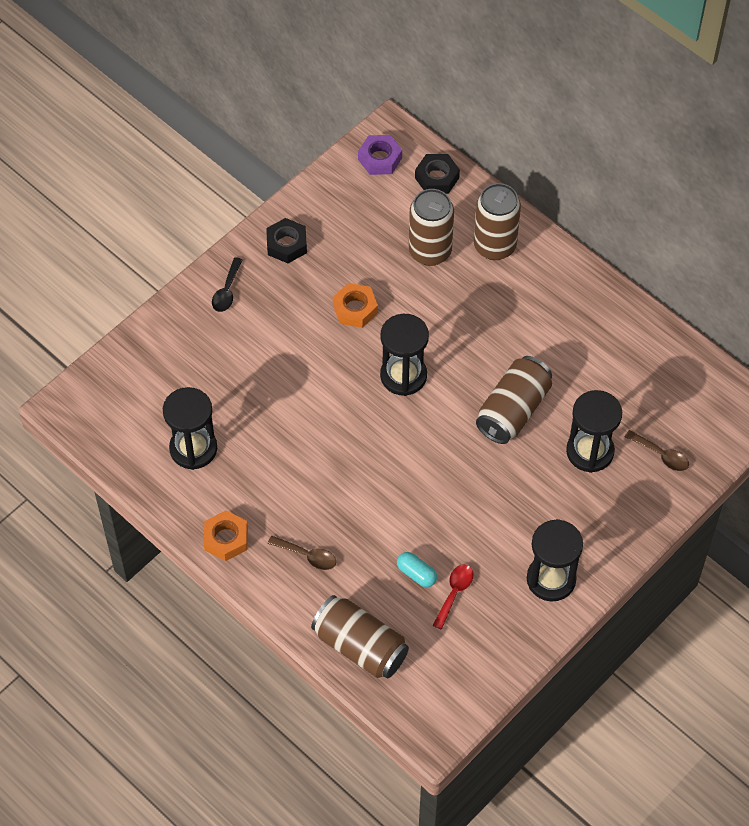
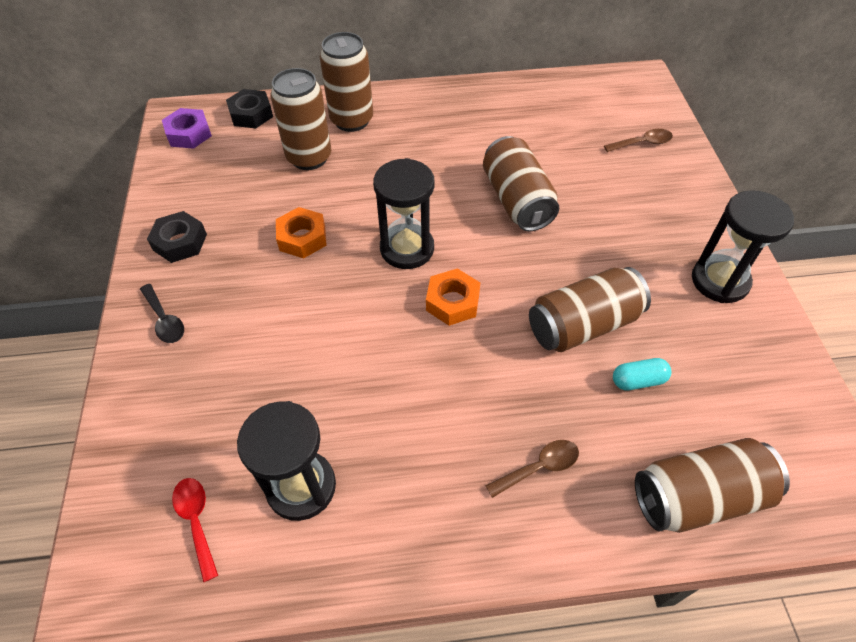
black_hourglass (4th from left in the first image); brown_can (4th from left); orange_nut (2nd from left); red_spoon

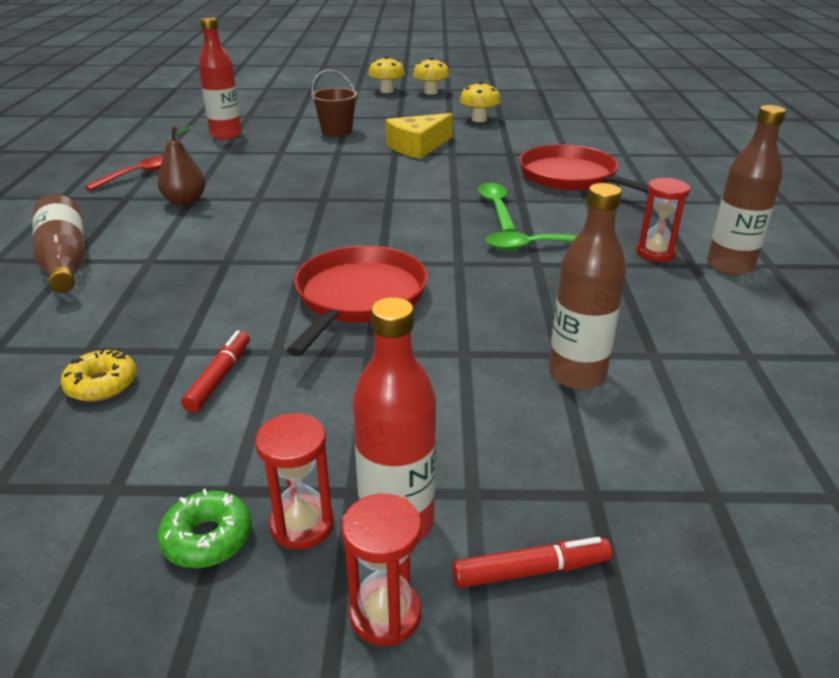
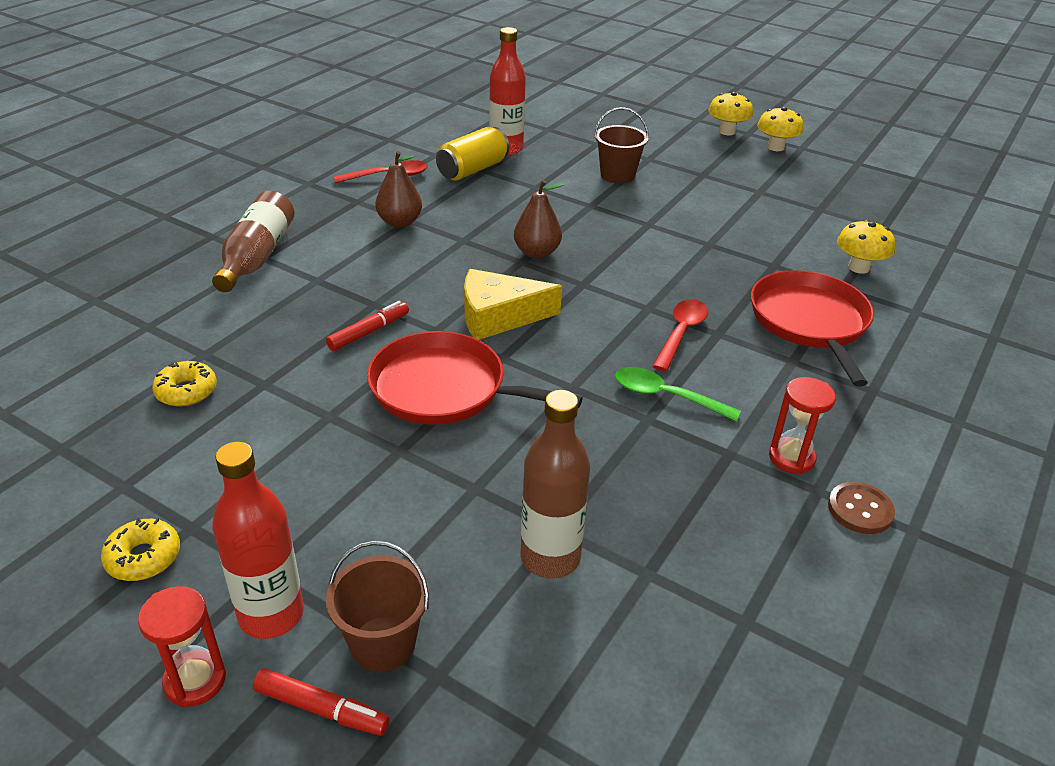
red_hourglass (1st from left in the first image); brown_bucket (1st from left); yellow_can; brown_pear (2nd from left); red_marker (2nd from left); yellow_cheese; yellow_mushroom (3rd from left); brown_button; yellow_donut (1st from left); red_spoon (2nd from left); red_pan (1st from left)

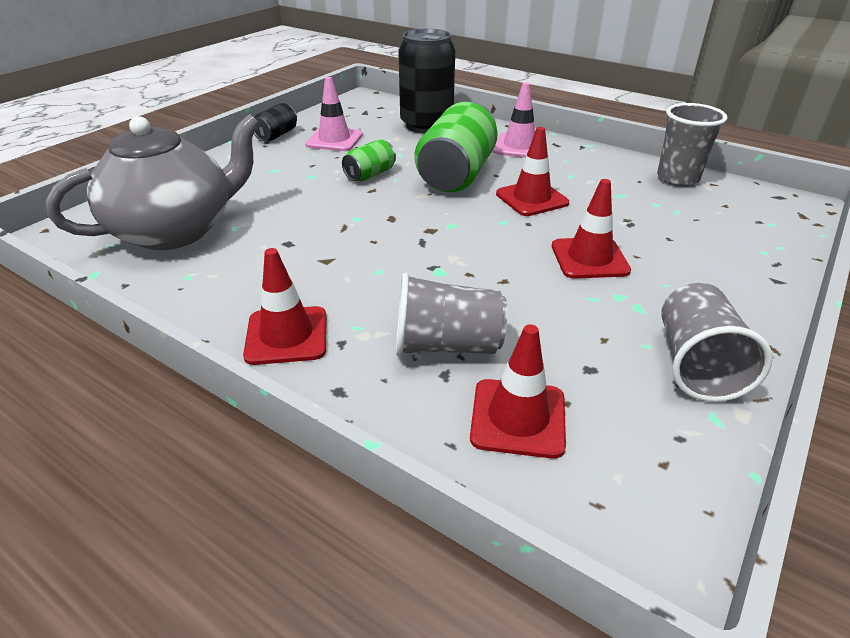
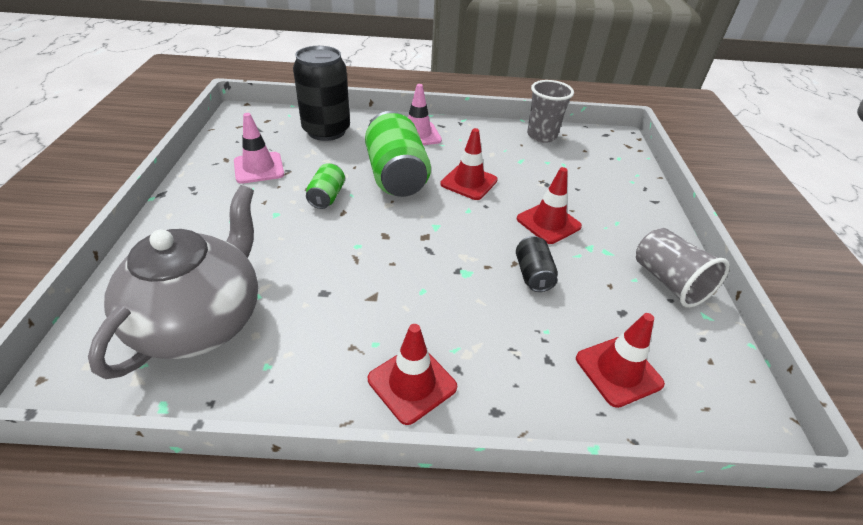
grey_cup (1st from left in the first image); black_can (2nd from left)

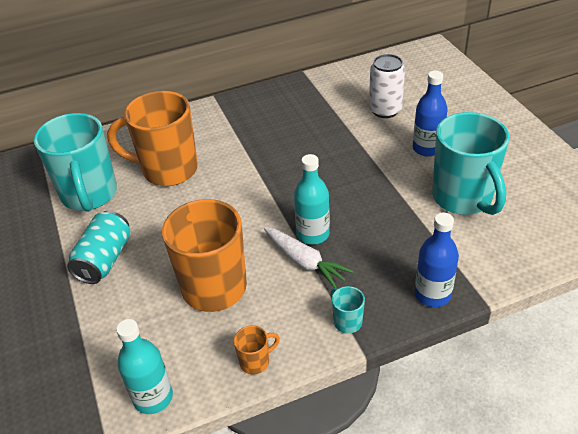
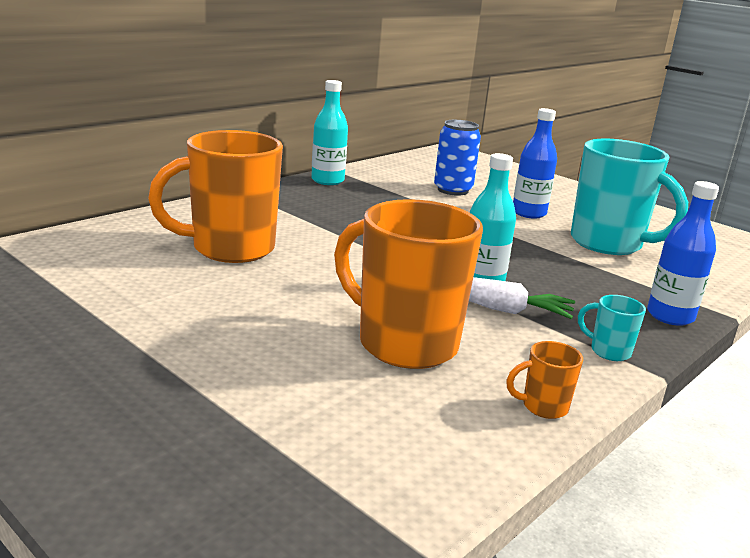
turquoise_mug (1st from left in the first image); turquoise_can; turquoise_bottle (1st from left); blue_can; orange_mug (3rd from left)

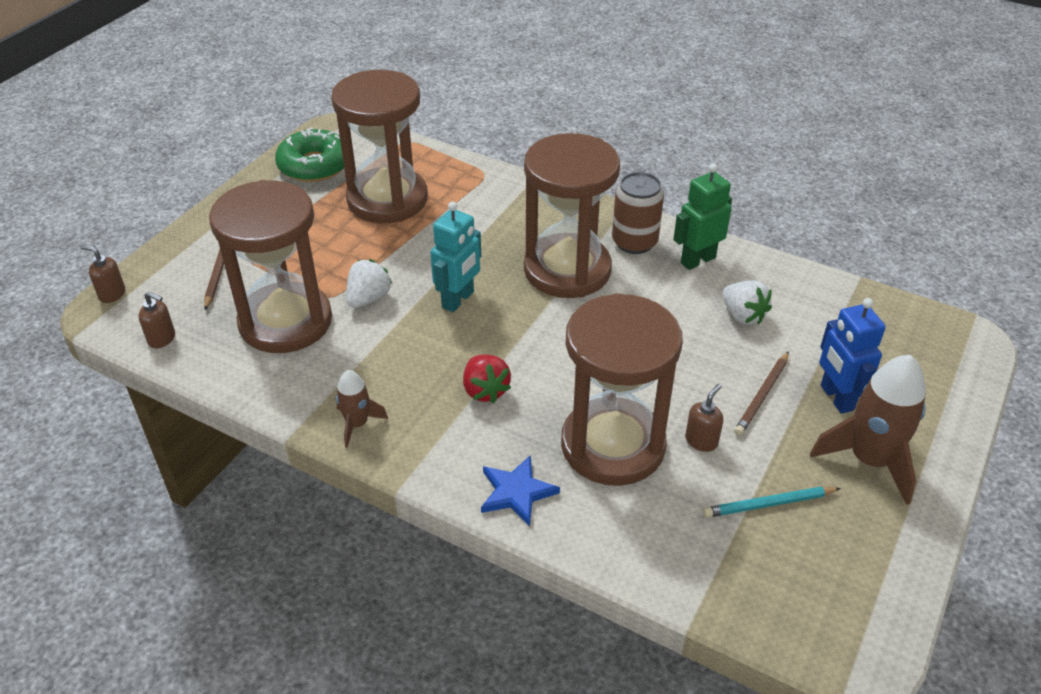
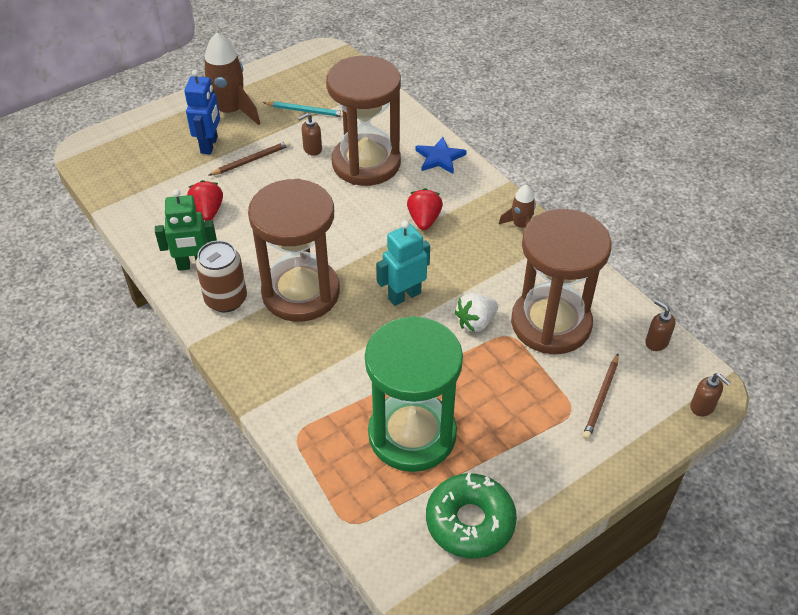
green_hourglass; red_strawberry (1st from left)

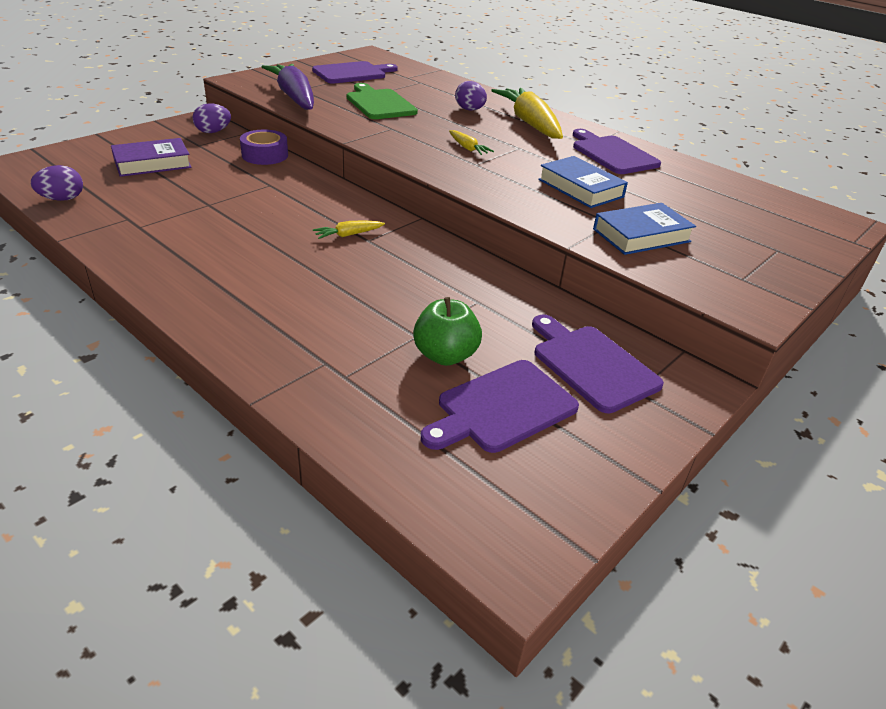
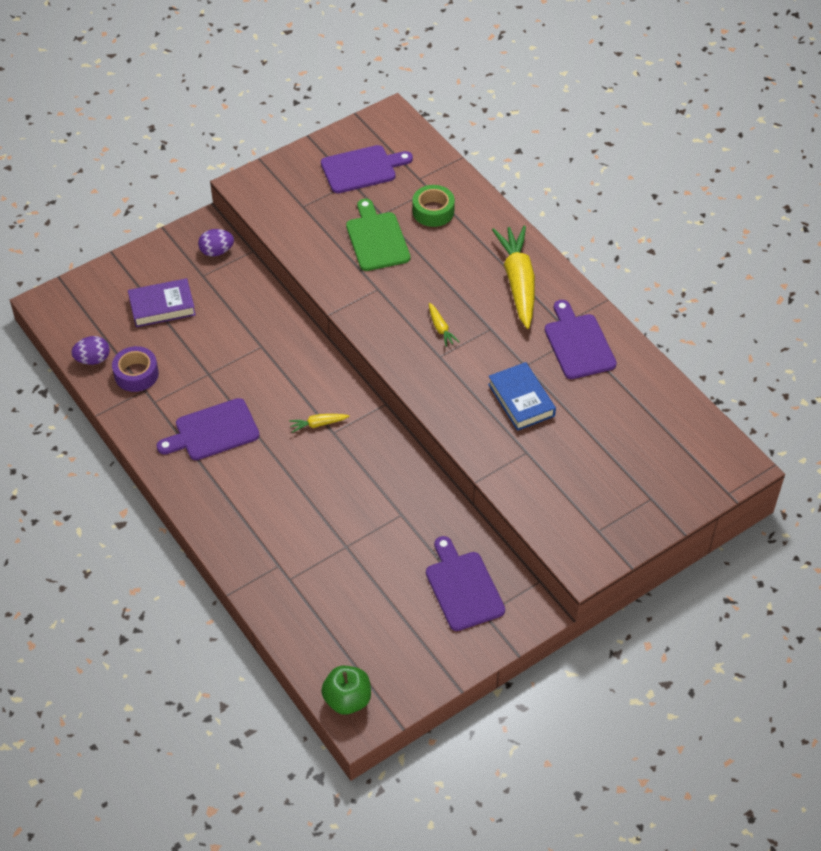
purple_carrot; purple_egg (3rd from left in the first image); blue_book (2nd from left in the first image); green_tape; purple_tape; green_apple; purple_cutting_board (1st from left)

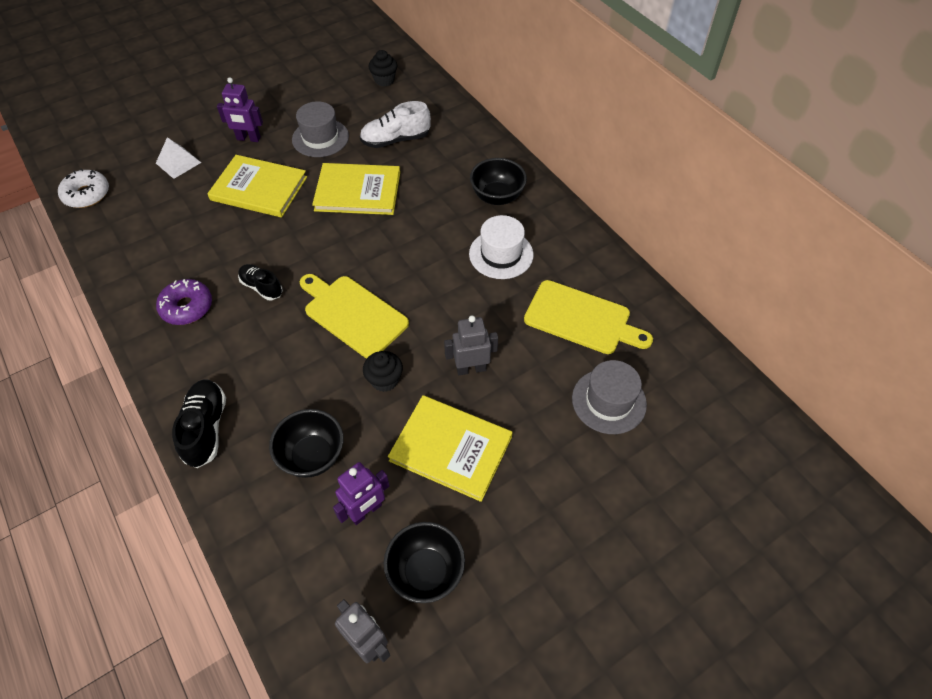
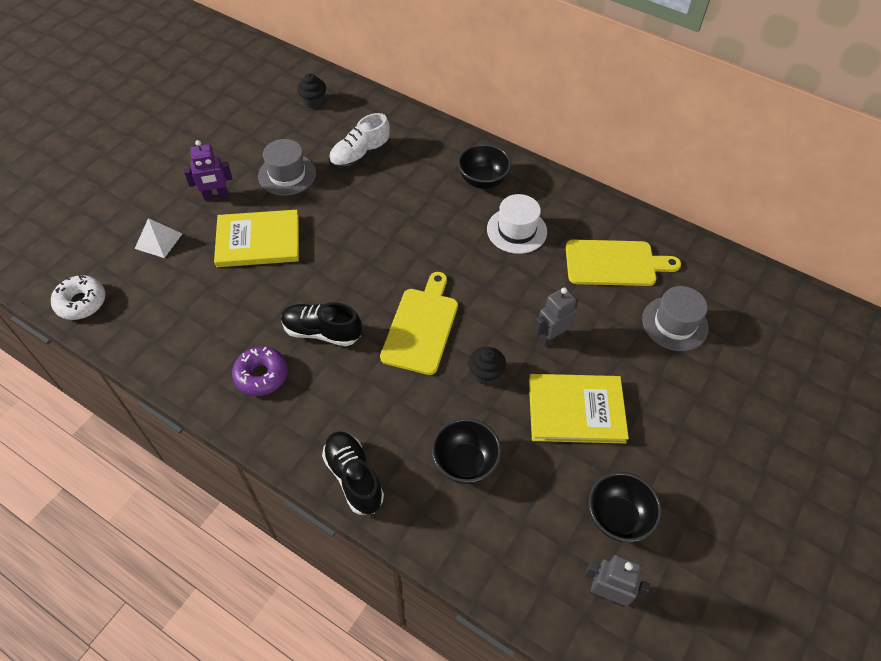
yellow_book (2nd from left in the first image); purple_robot (2nd from left in the first image); yellow_cutting_board (1st from left); black_shoe (1st from left)

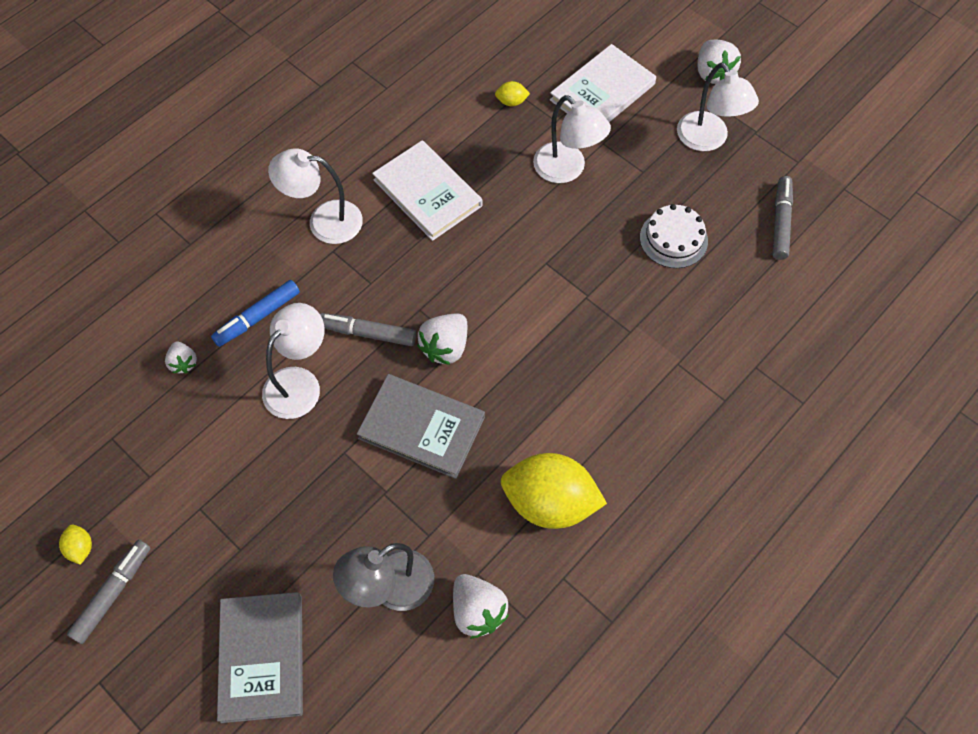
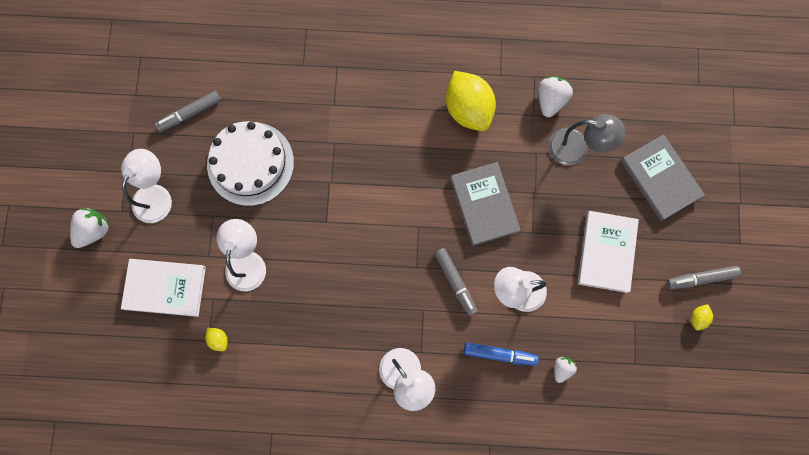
white_strawberry (2nd from left in the first image); white_book (2nd from left); grey_book (2nd from left); white_cake

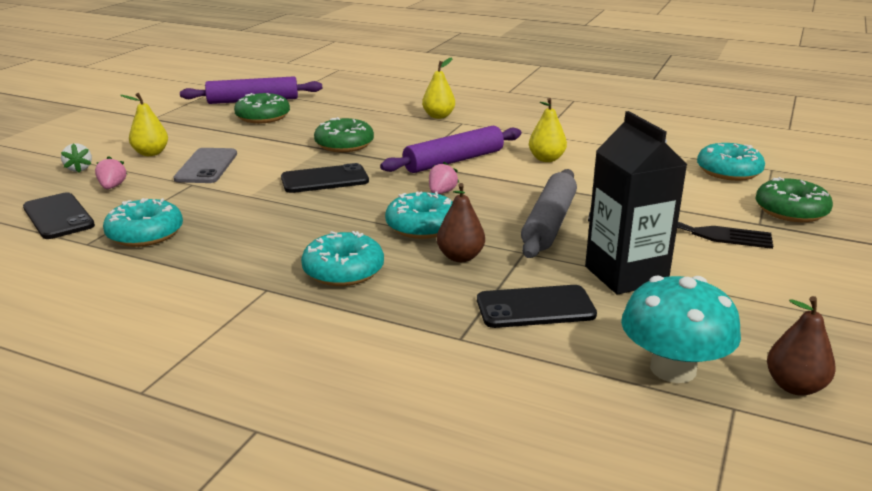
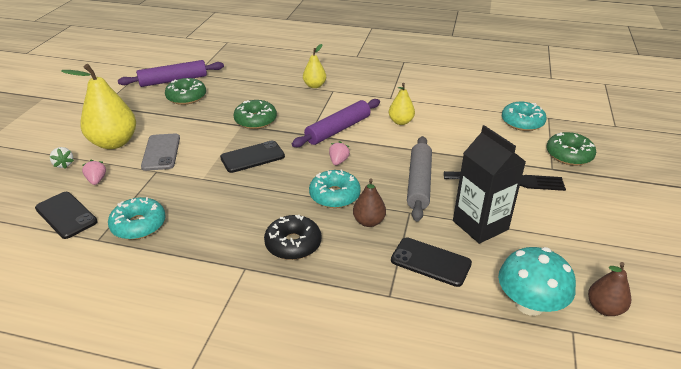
black_donut; black_phone (3rd from left); yellow_pear (1st from left)

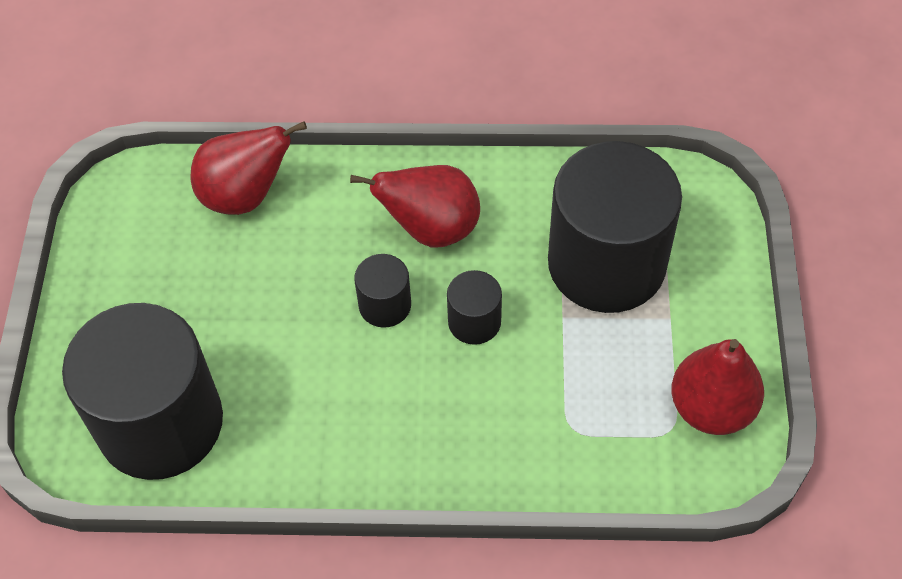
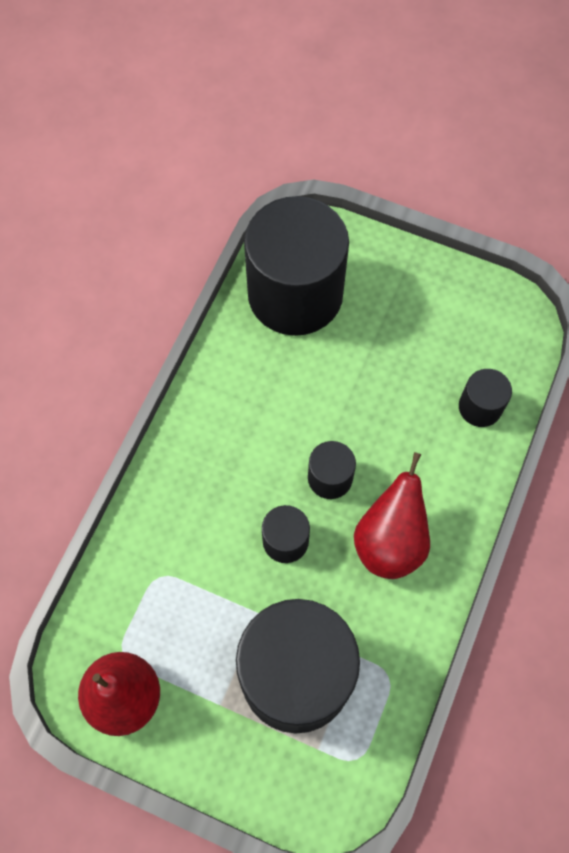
black_cylinder (5th from left)

